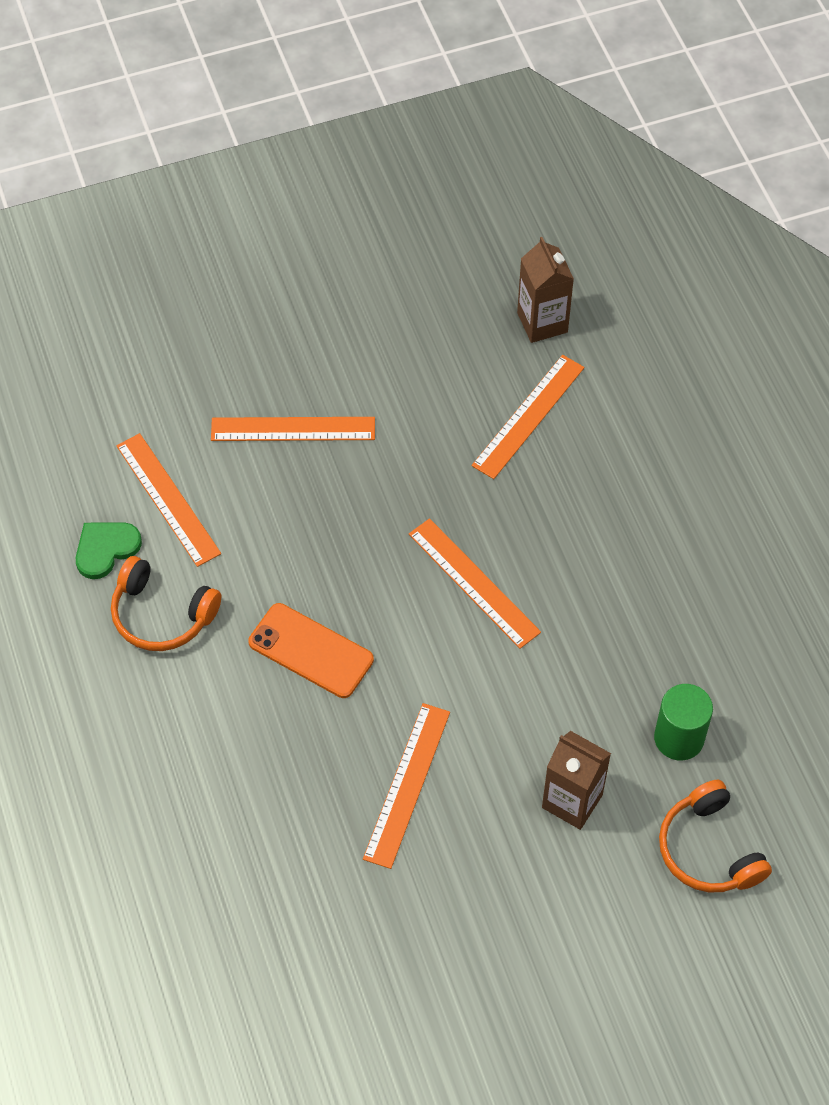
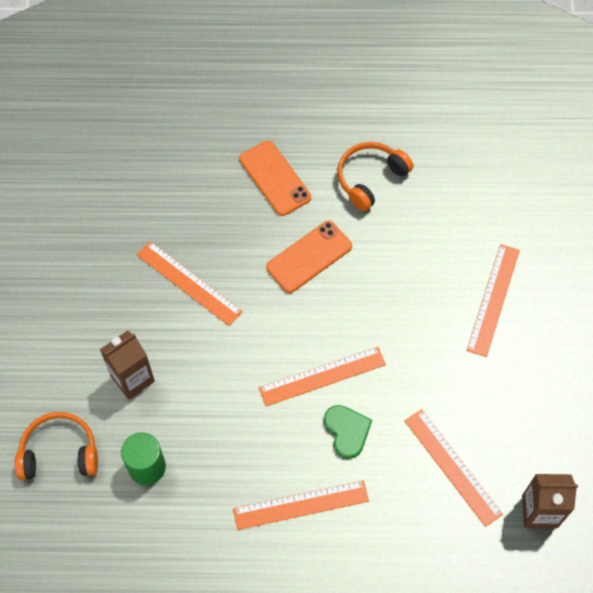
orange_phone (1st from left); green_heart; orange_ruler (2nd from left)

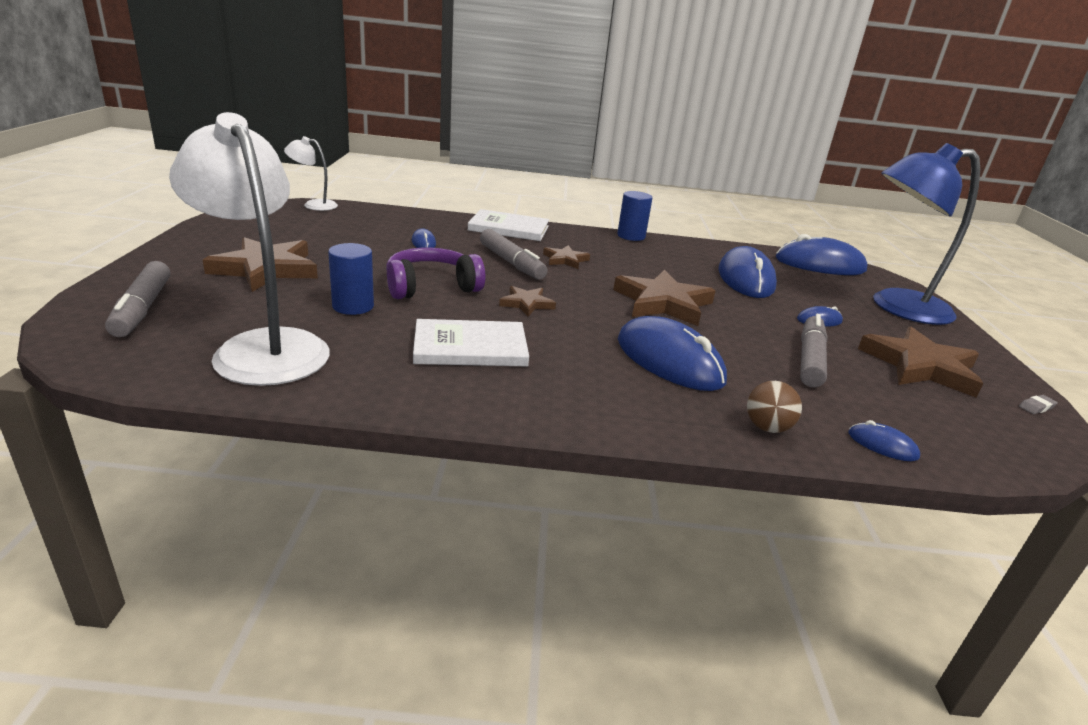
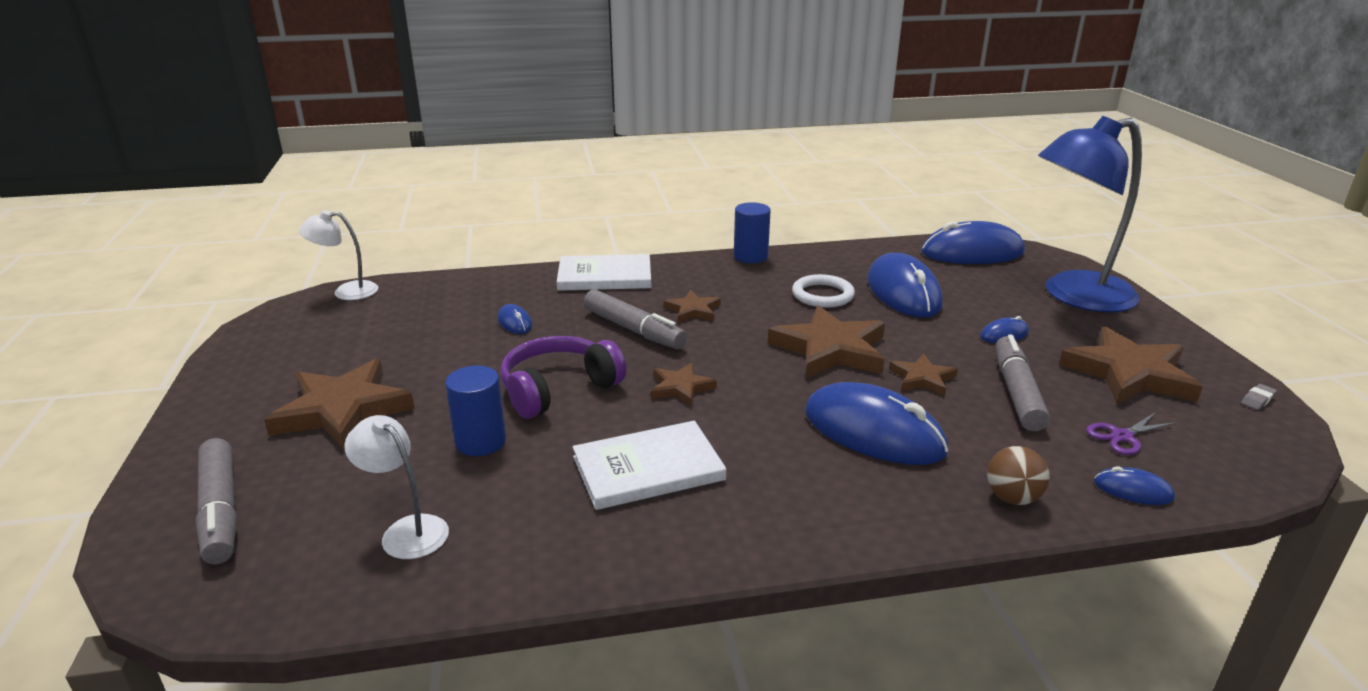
white_ring; brown_star (5th from left); purple_scissors; white_lamp (2nd from left)

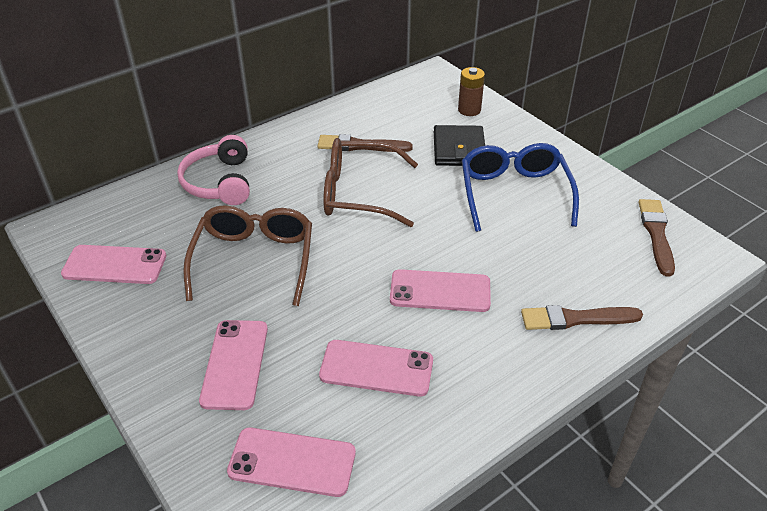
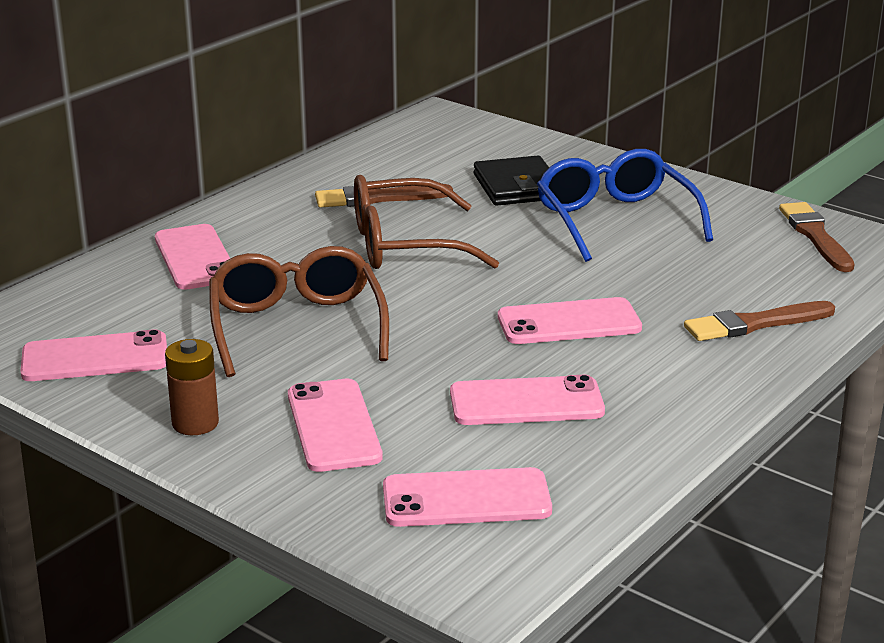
brown_battery; pink_phone (2nd from left)

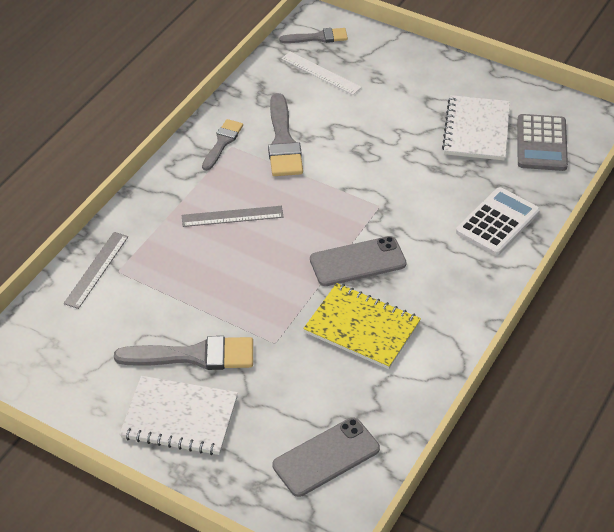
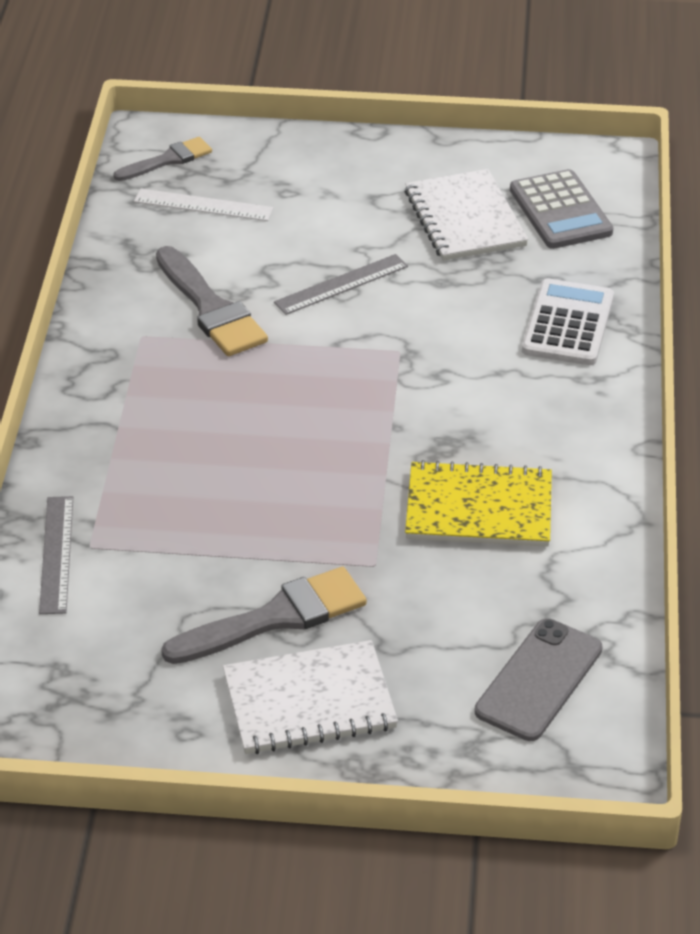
grey_brush (2nd from left in the first image); grey_phone (2nd from left in the first image); grey_ruler (2nd from left)

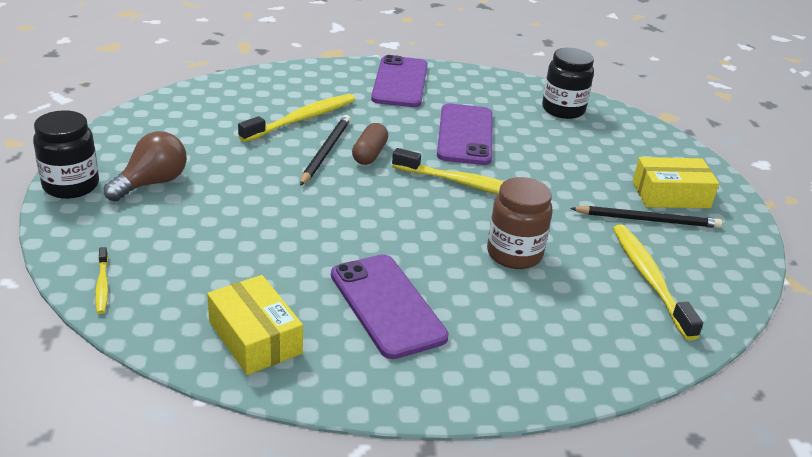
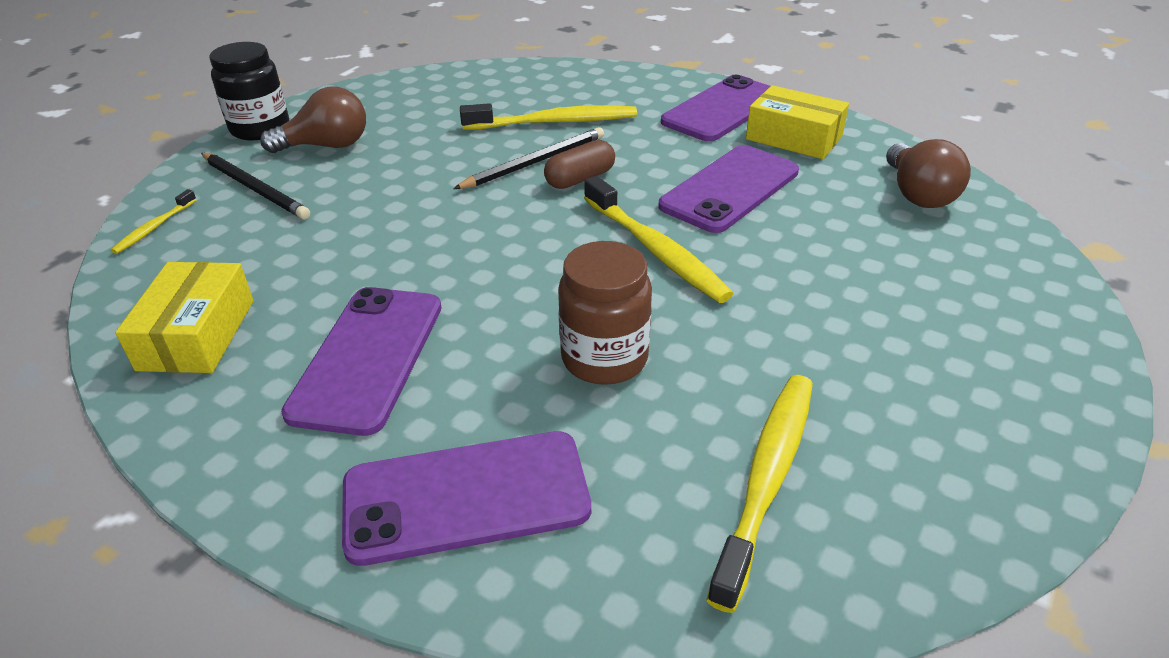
purple_phone (2nd from left); black_pencil (1st from left); yellow_box (2nd from left); brown_light_bulb (2nd from left)

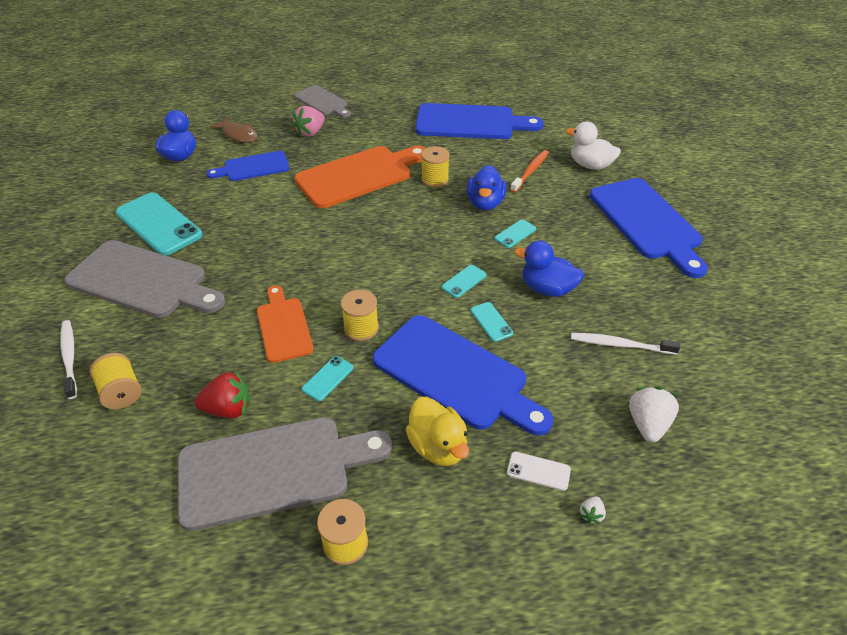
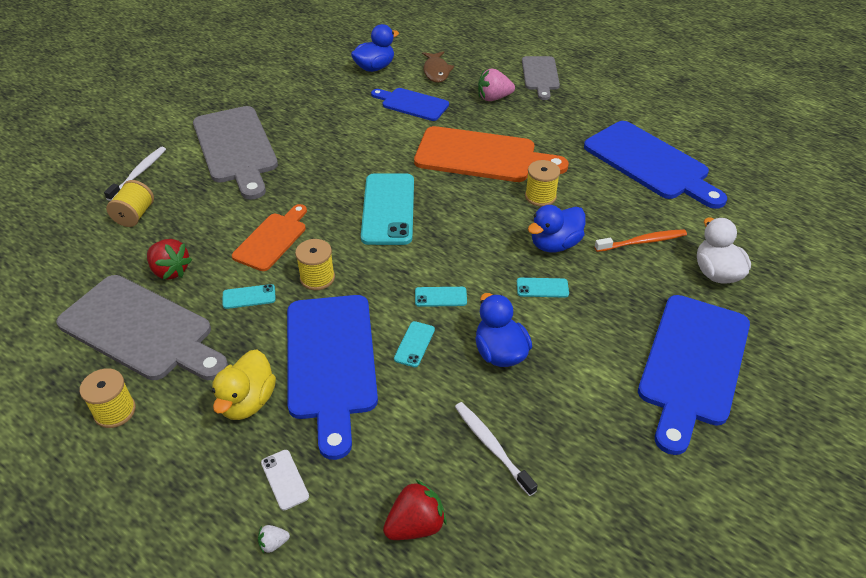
turquoise_phone (2nd from left); red_strawberry (2nd from left)

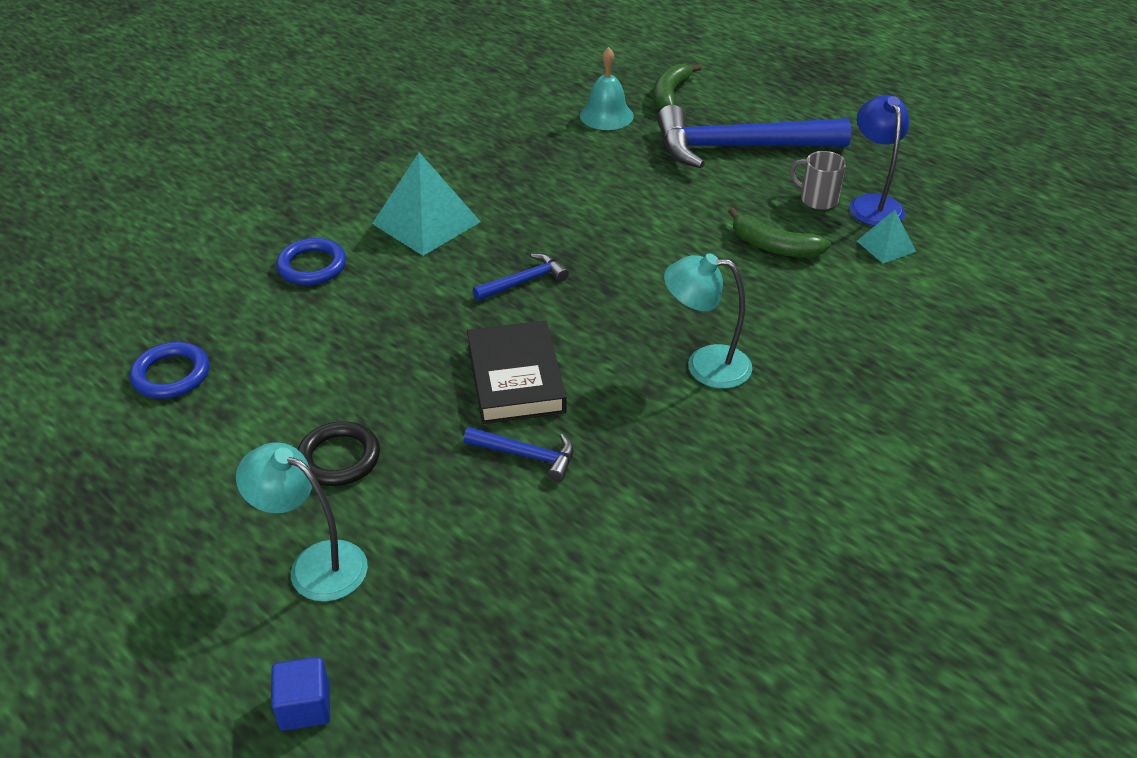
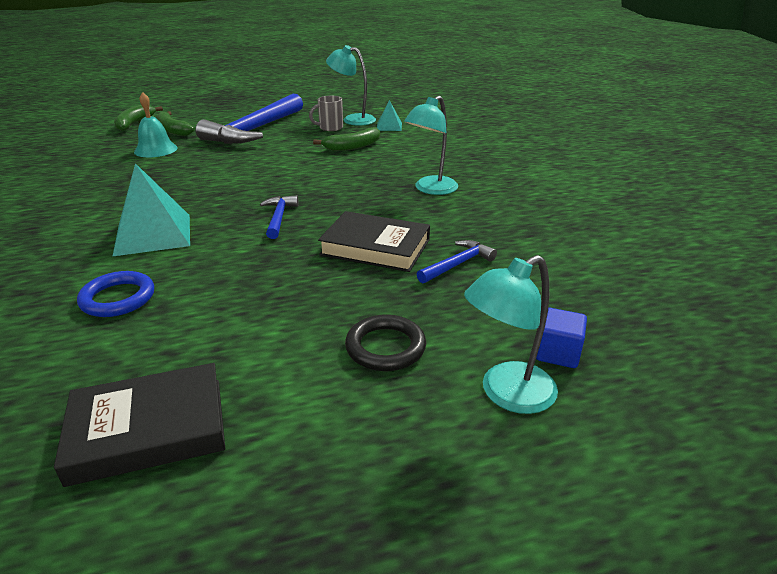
green_banana (1st from left); blue_cube; black_book (1st from left); turquoise_lamp (1st from left)

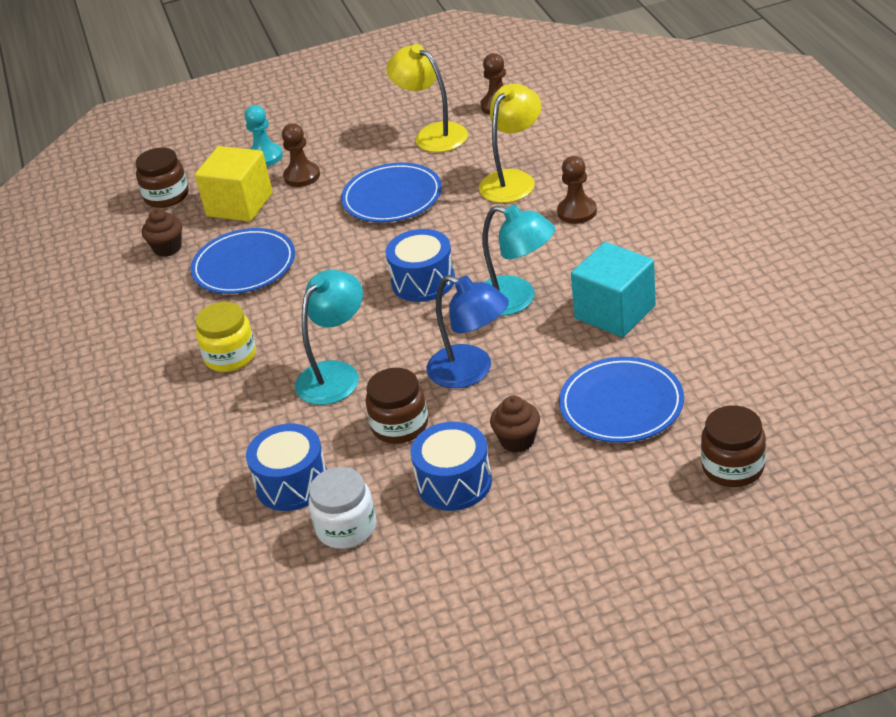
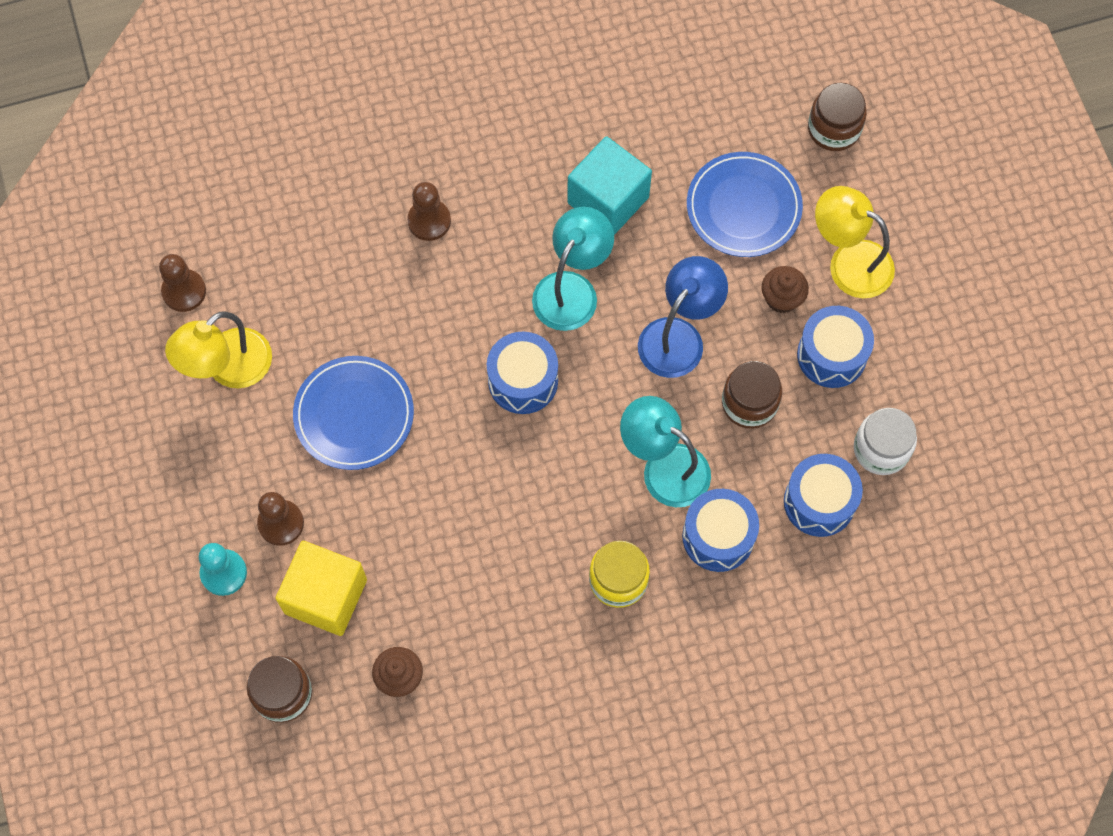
blue_plate (1st from left in the first image); blue_drum (2nd from left); yellow_lamp (2nd from left)

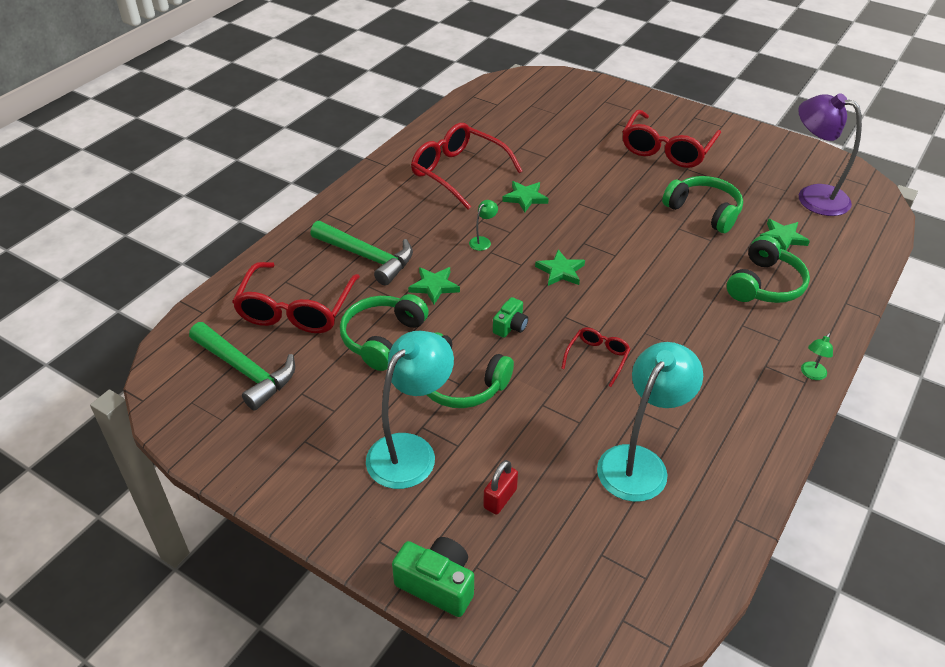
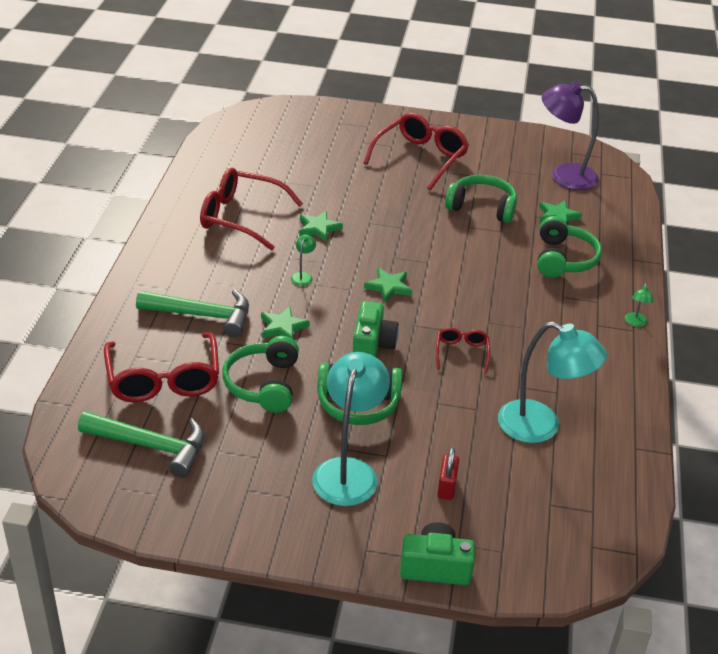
turquoise_lamp (2nd from left); red_glasses (3rd from left); green_camera (1st from left)

